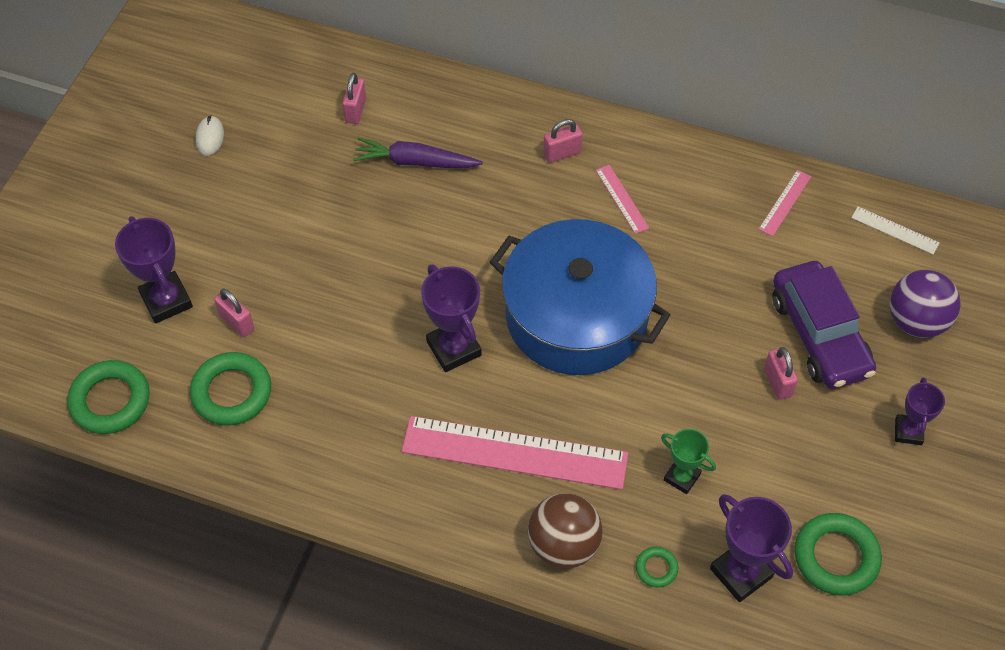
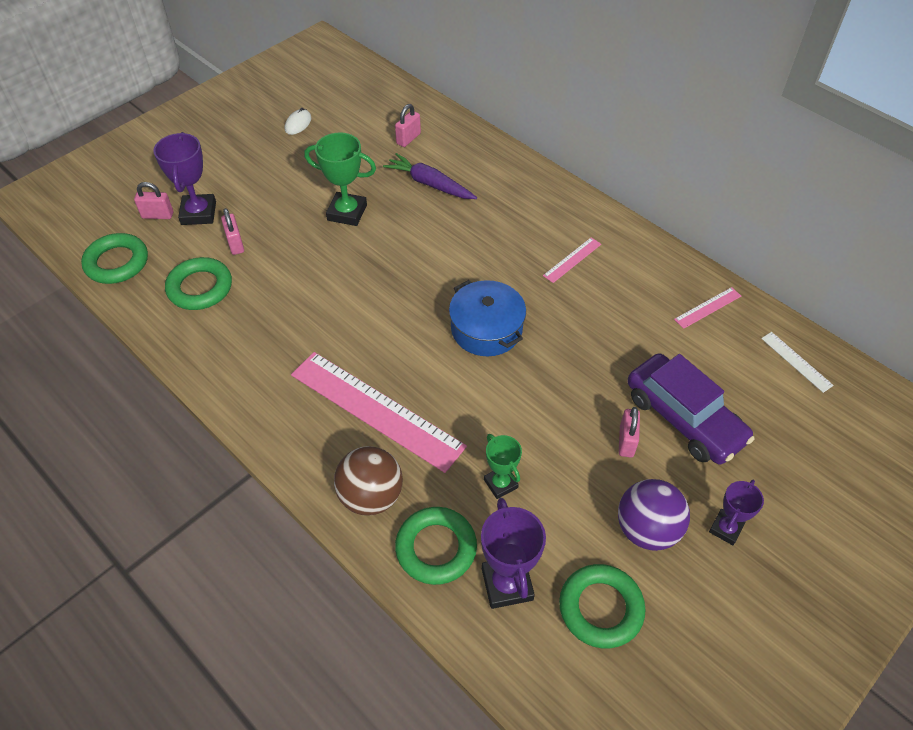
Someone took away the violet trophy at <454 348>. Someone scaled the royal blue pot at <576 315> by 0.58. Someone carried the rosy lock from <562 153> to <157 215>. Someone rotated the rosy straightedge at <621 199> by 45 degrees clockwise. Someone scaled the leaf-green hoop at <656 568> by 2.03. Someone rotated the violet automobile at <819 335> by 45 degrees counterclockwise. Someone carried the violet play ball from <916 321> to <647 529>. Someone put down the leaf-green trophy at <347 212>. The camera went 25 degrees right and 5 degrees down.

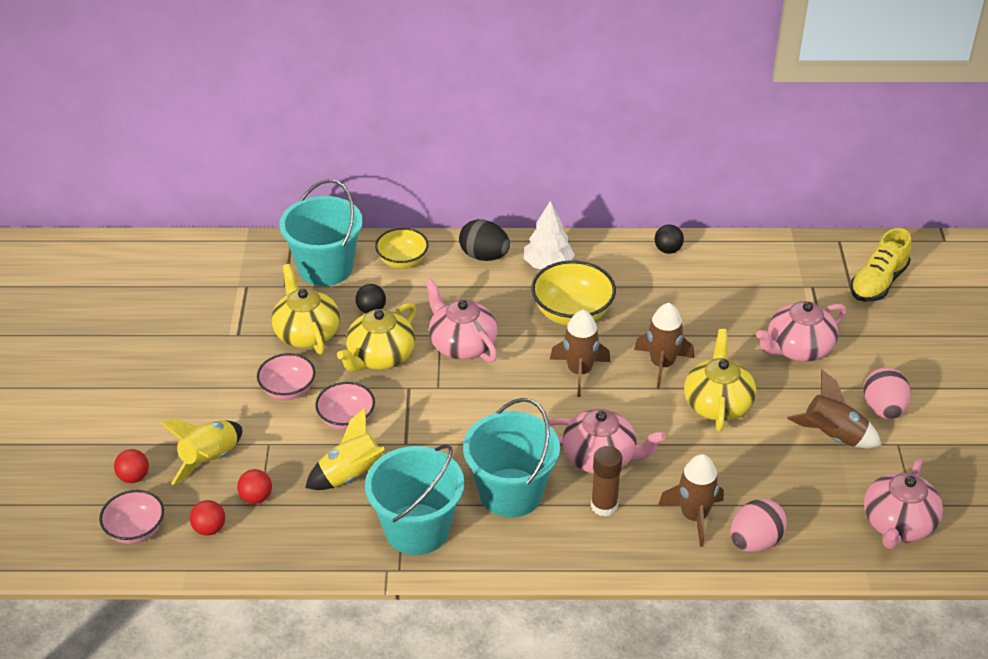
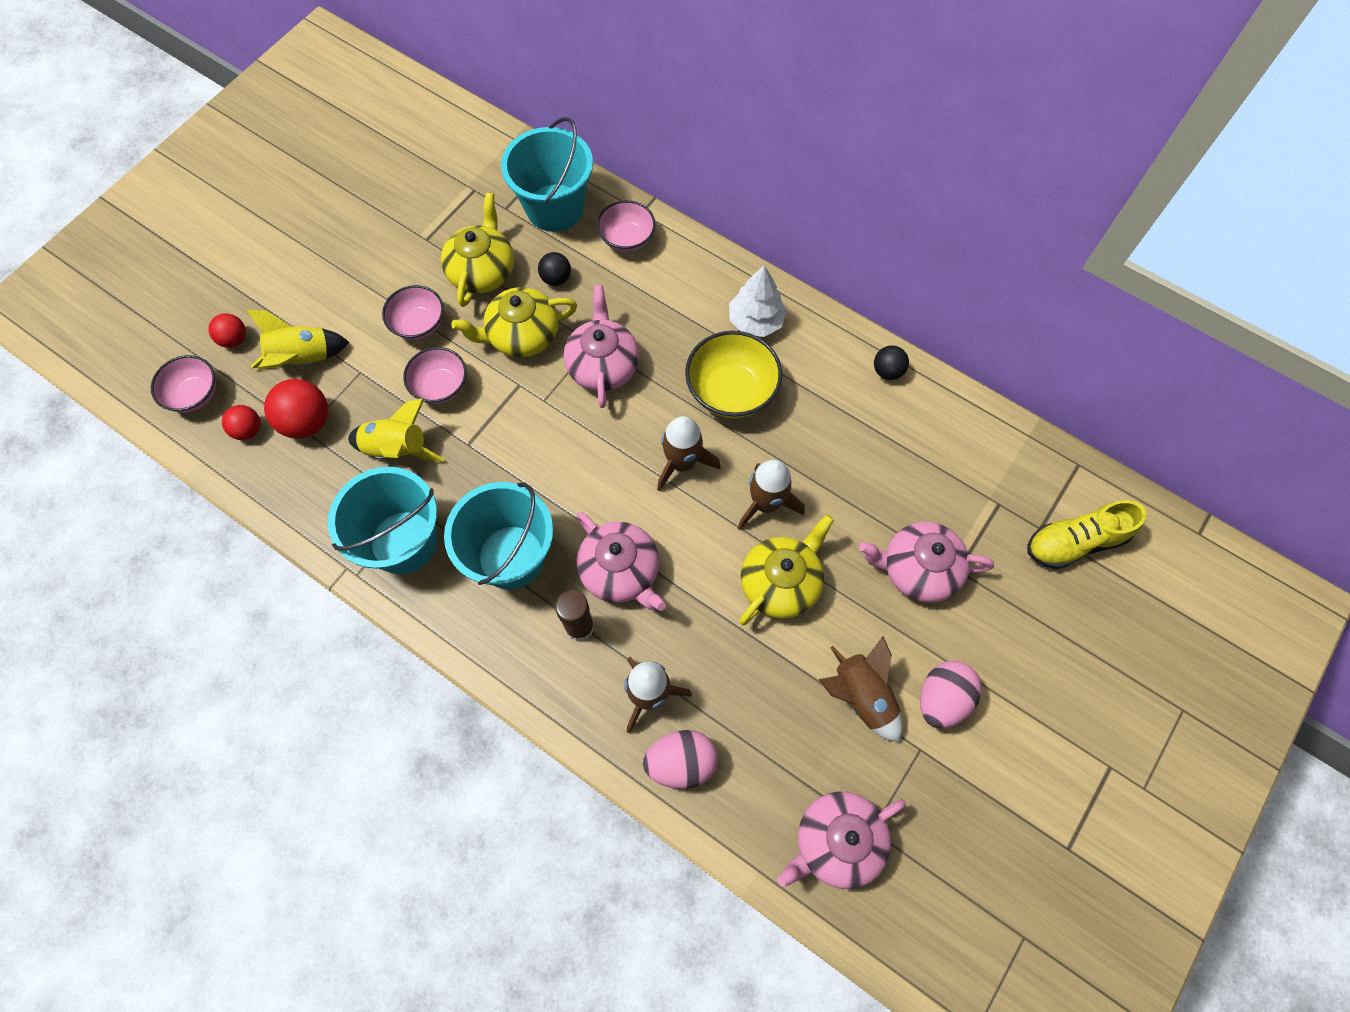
Someone scaled the red play ball at <256 497> by 1.68. Someone repainted the yellow deep dish at <402 261>, which became the rosy deep dish at <627 239>. Someone took away the jet-black egg shape at <484 256>. The camera went 35 degrees right and 25 degrees up.

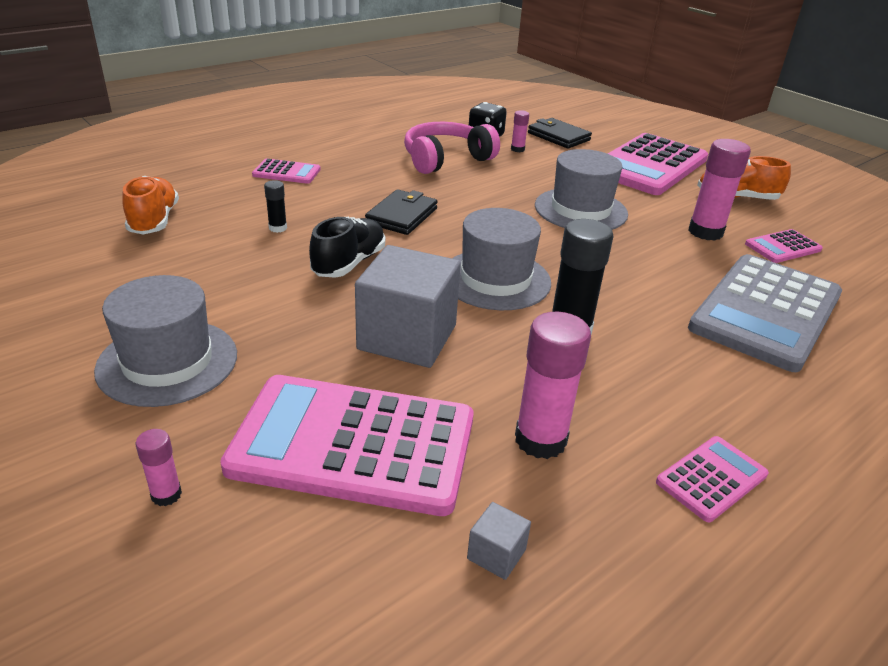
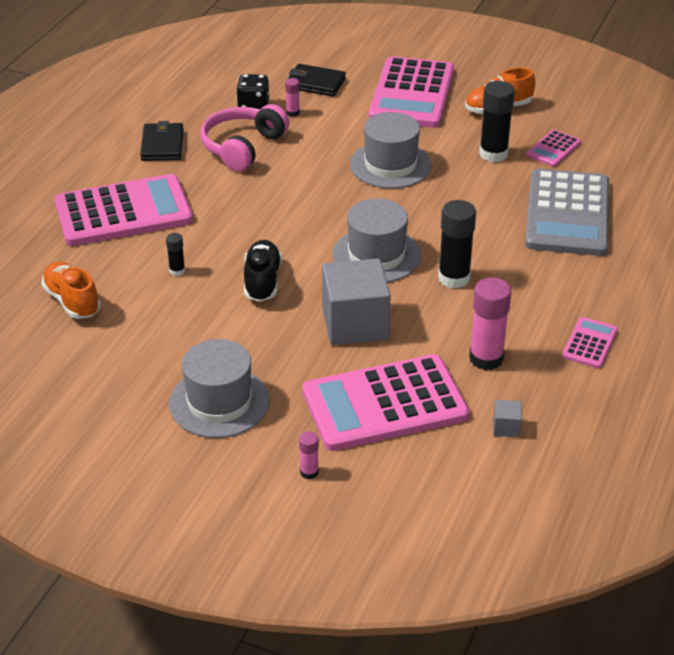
Someone scaled the rosy pocket calculator at <286 172> by 2.20. Someone carried the jet-black wallet from <402 216> to <162 145>. Someone repainted the rosy stick of glue at <705 232>, which became the jet-black stick of glue at <493 154>. The camera went 25 degrees left and 5 degrees up.

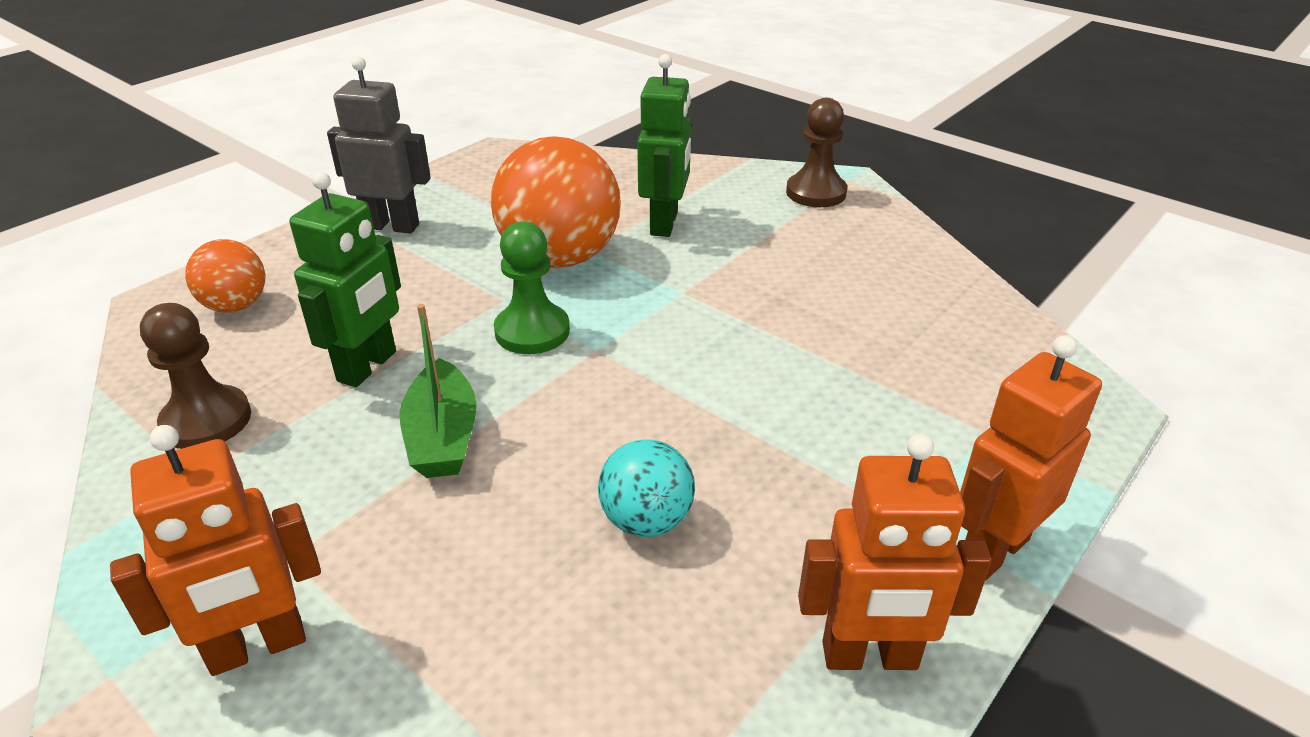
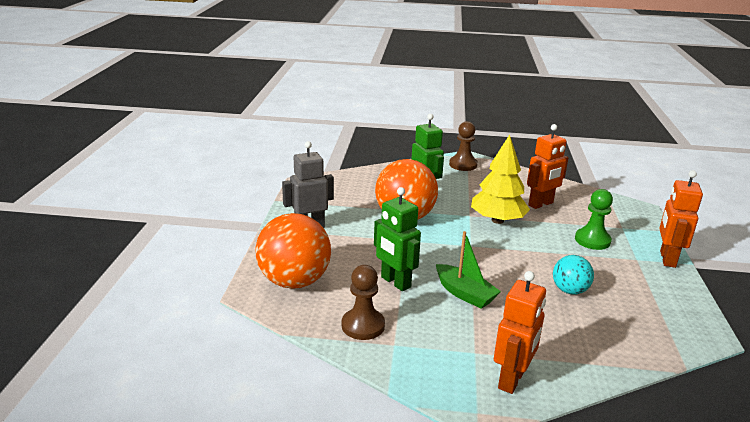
Someone scaled the bright orange play ball at <236 306> by 1.87. Someone rotated the leaf-green robot at <368 366> by 150 degrees clockwise. Someone carried the leaf-green game pawn from <532 331> to <592 240>. Someone carried the bright orange robot from <869 657> to <541 204>. Someone put down the yellow toy tree at <497 220>. The camera went 35 degrees left and 10 degrees down.

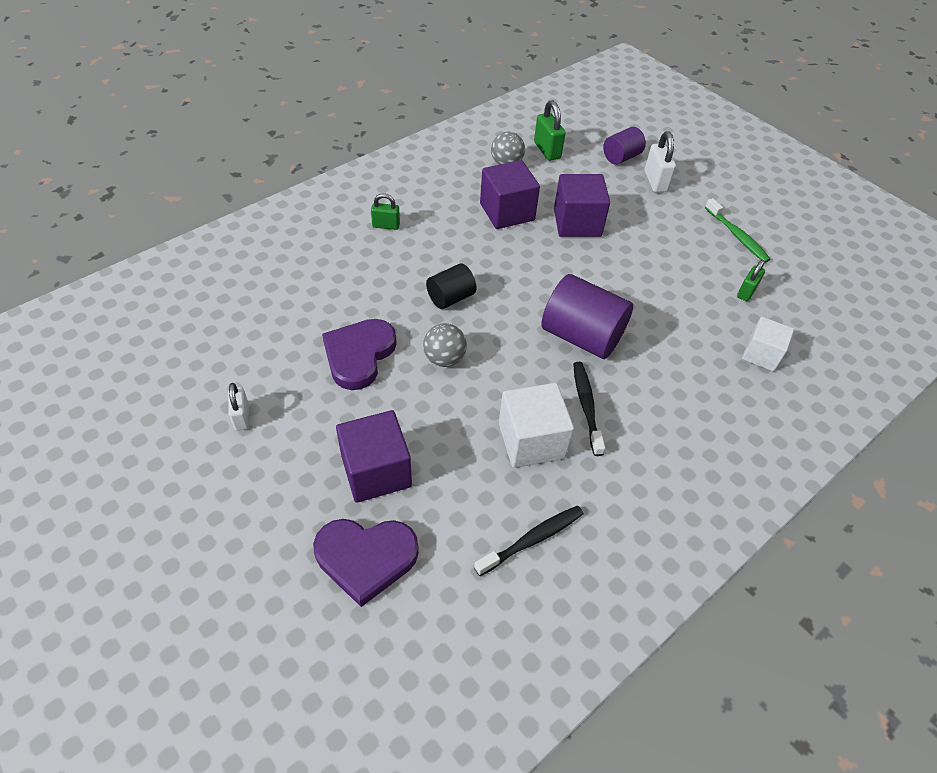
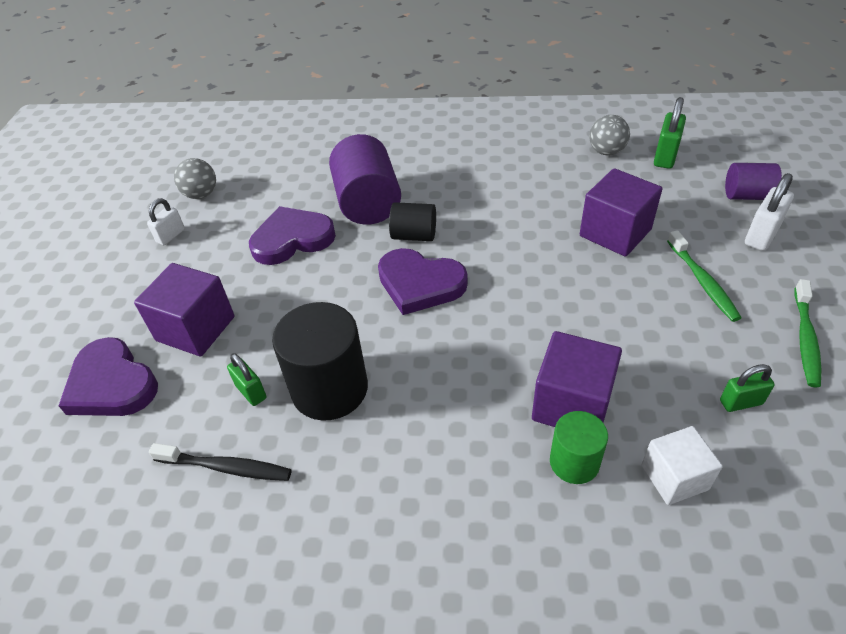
Someone carried the leaf-green lock from <386 225> to <251 392>. Someone carried the ash-grey play ball from <444 358> to <201 194>. Someone carried the violet cube from <507 212> to <571 404>. Someone swapped the pure white cube at <531 440> for the jet-black solid cylinder at <329 389>. Someone carried the violet solid cylinder from <582 336> to <368 203>. Someone took away the jet-black tooth brush at <586 407>. Someone put down the violet heart shape at <420 284>. Someone put down the leaf-green solid cylinder at <574 462>. Someone put down the leaf-green tooth brush at <702 281>. The camera went 50 degrees right and 5 degrees down.

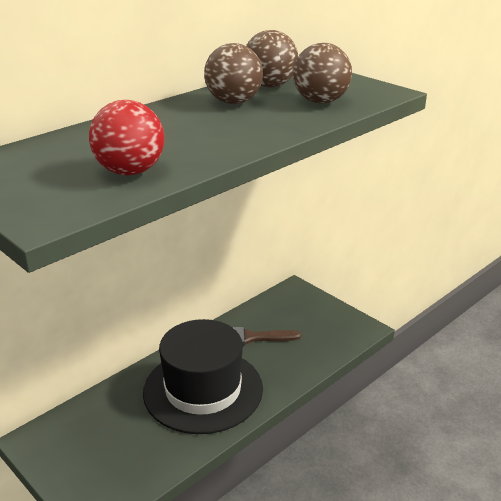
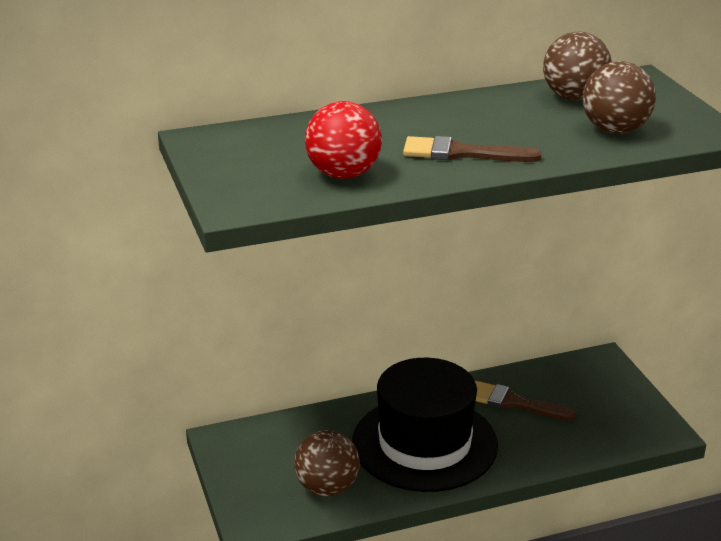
Someone carried the russet play ball from <233 102> to <327 488>. Someone put down the russet brush at <461 153>. The camera went 25 degrees right and 0 degrees up.

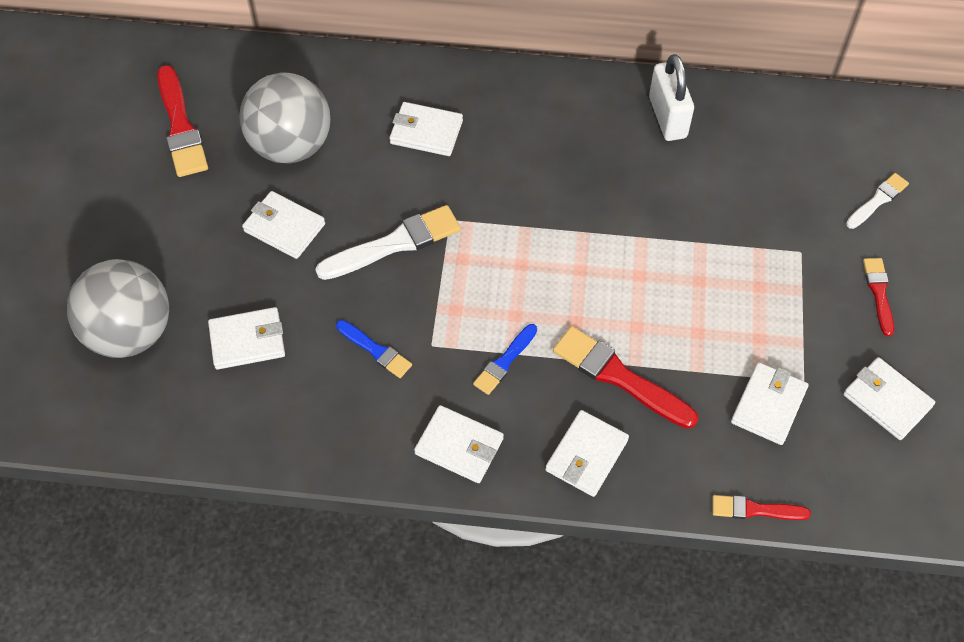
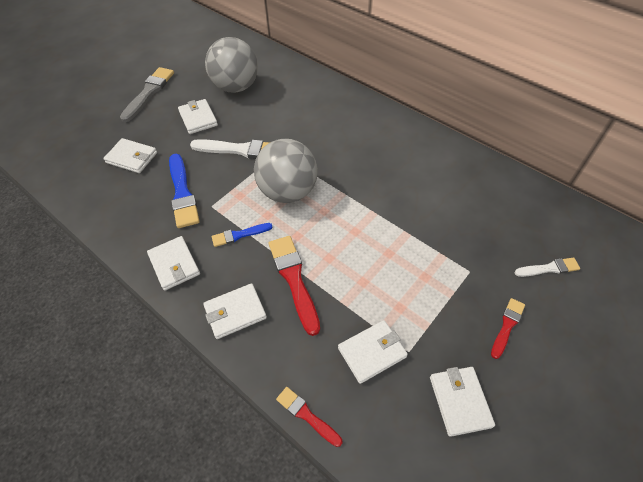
Someone carried the ash-grey play ball from <130 332> to <288 192>. Someone took away the red brush at <180 127>. Someone scaled the royal blue brush at <375 350> by 1.74. Someone took away the pure white wallet at <426 132>. Someone took away the pure white lock at <667 117>. Someone put down the ash-grey brush at <149 92>. The camera went 35 degrees right and 5 degrees down.

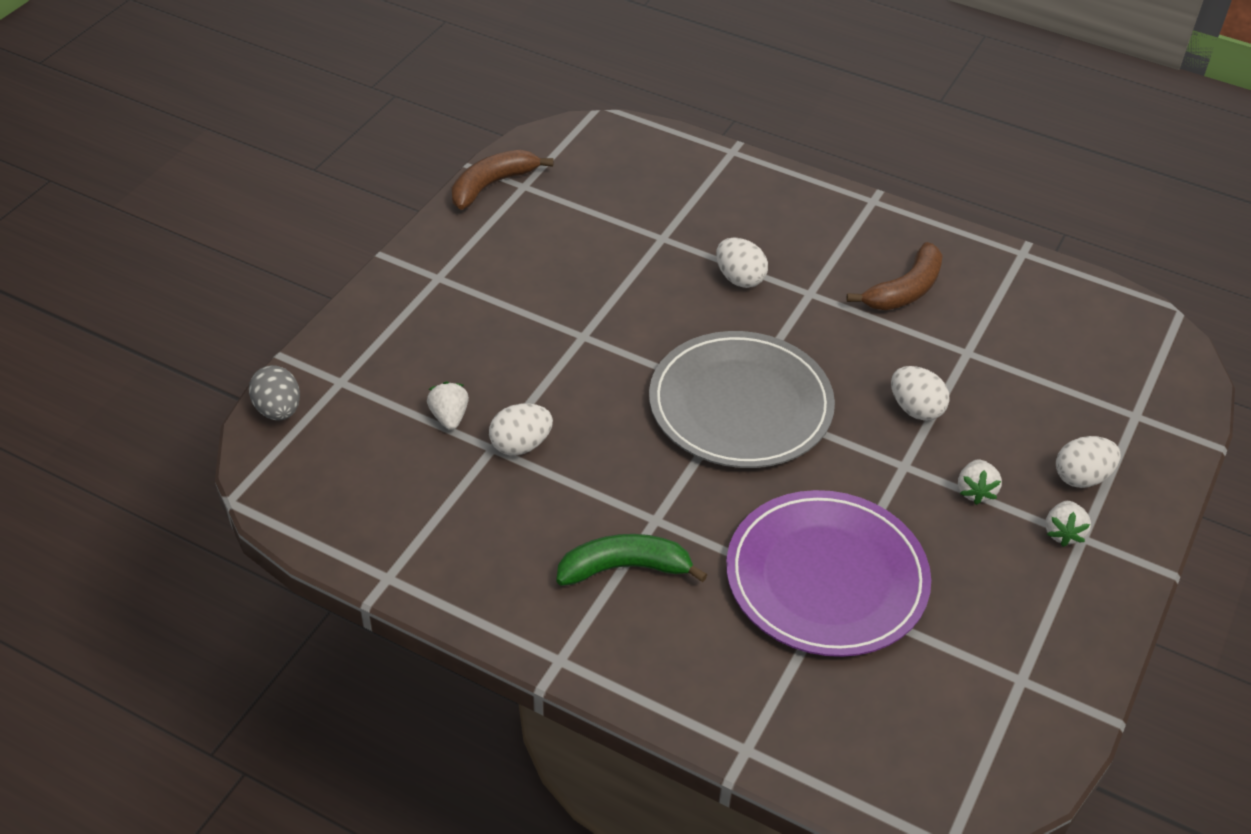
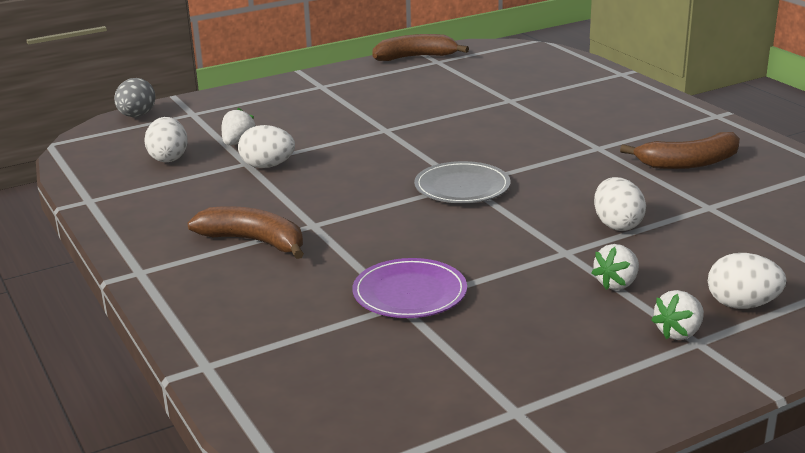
Someone repainted the leaf-green banana fruit at <625 568>, which became the russet banana fruit at <254 241>. Someone scaled the ash-grey dinner plate at <740 405> by 0.55. Someone carried the pure white egg shape from <739 278> to <168 158>. Someone scaled the violet dinner plate at <826 578> by 0.55. The camera went 35 degrees right and 20 degrees down.

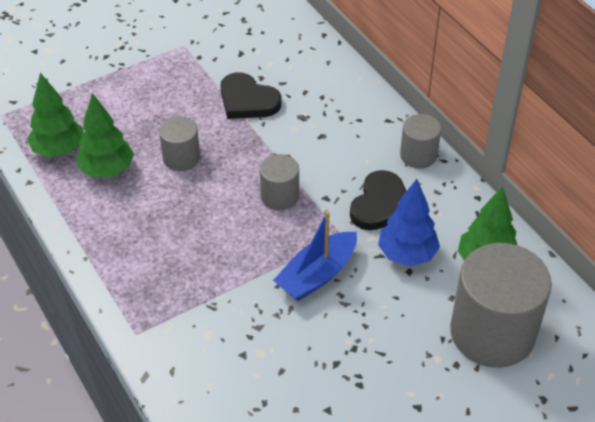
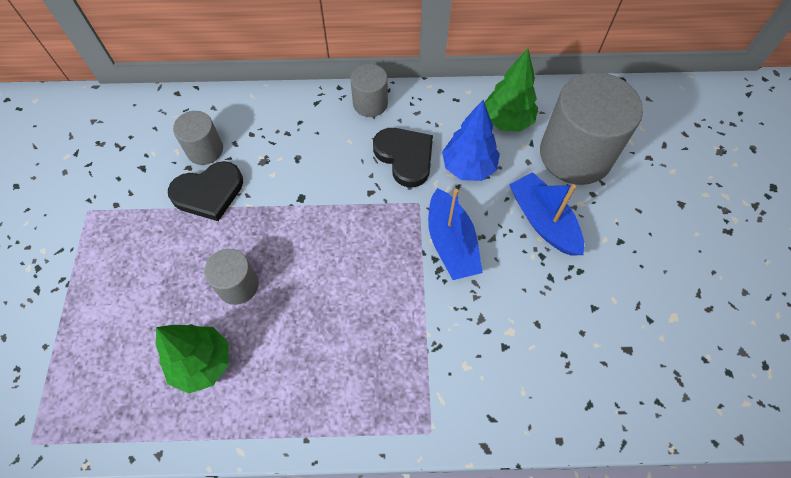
Someone took away the leaf-green toy tree at <59 150>. Someone carried the ash-grey solid cylinder from <279 196> to <205 150>. Someone put down the royal blue sailboat at <543 221>. The camera went 60 degrees left and 15 degrees up.

